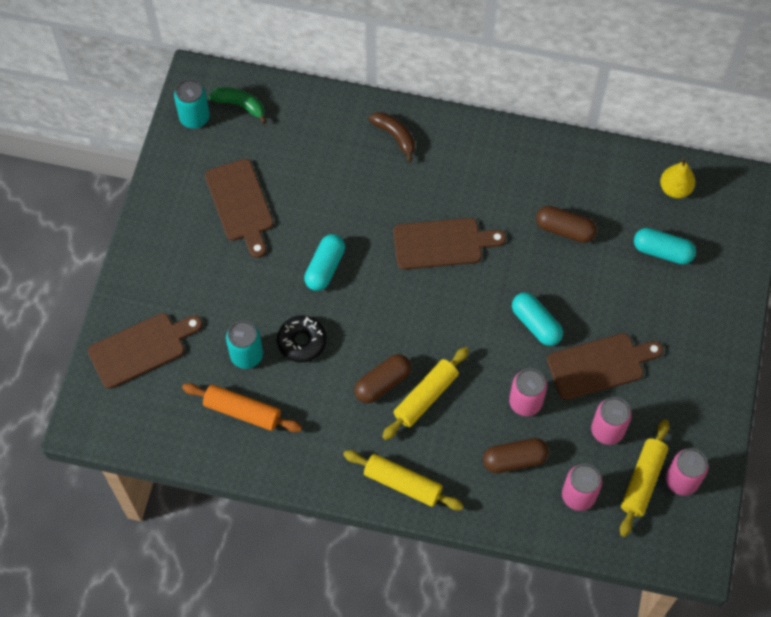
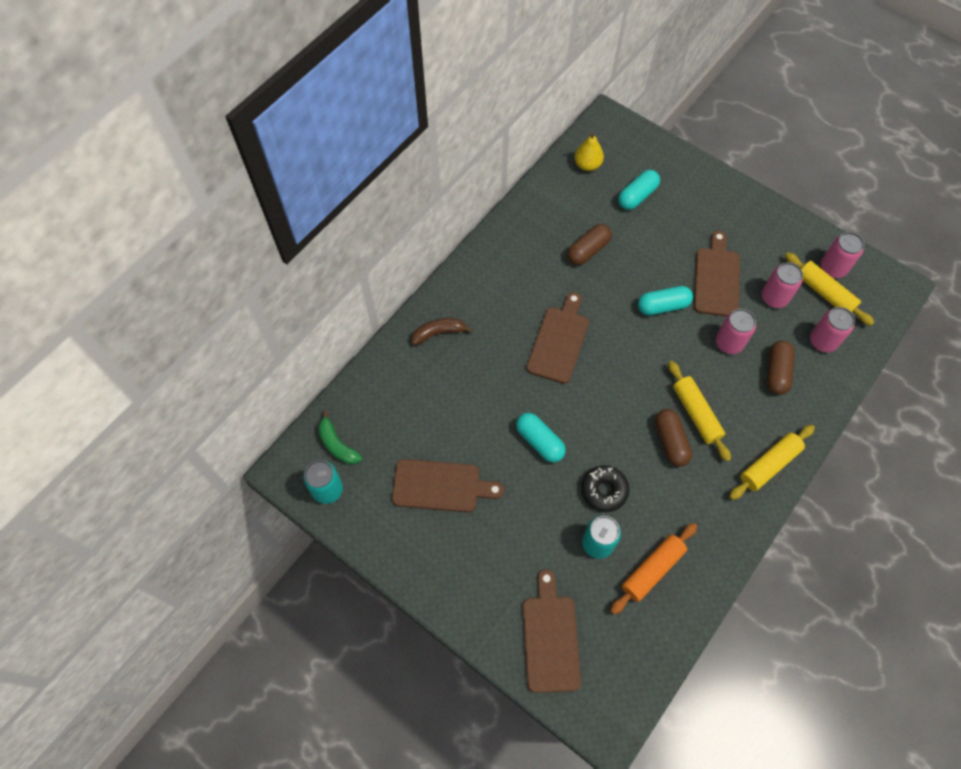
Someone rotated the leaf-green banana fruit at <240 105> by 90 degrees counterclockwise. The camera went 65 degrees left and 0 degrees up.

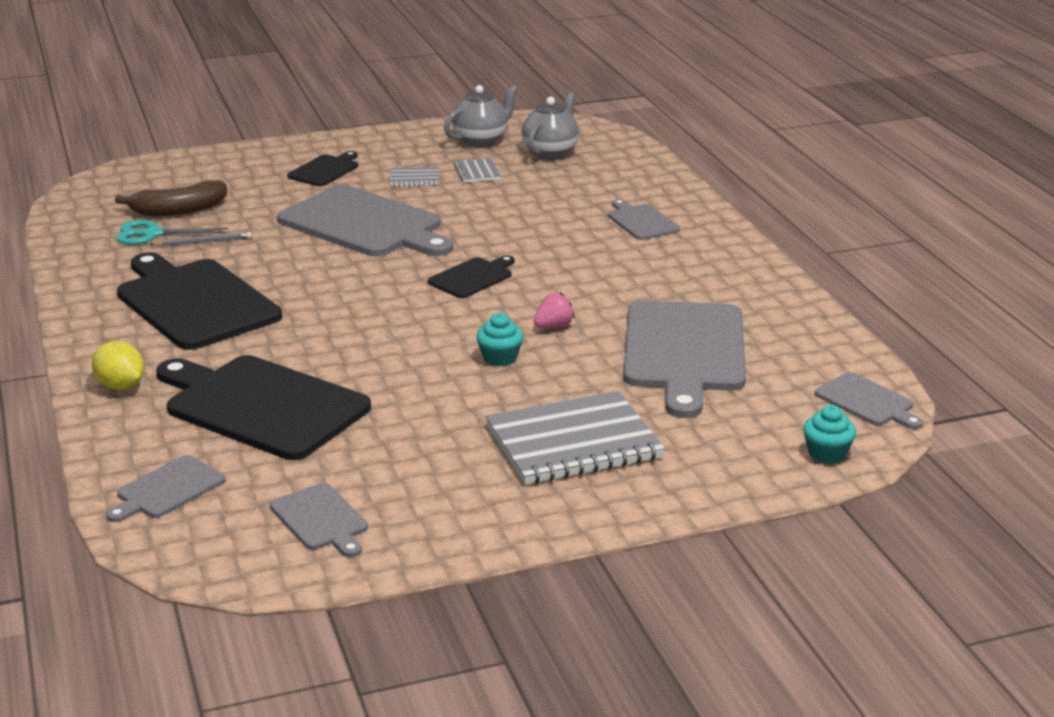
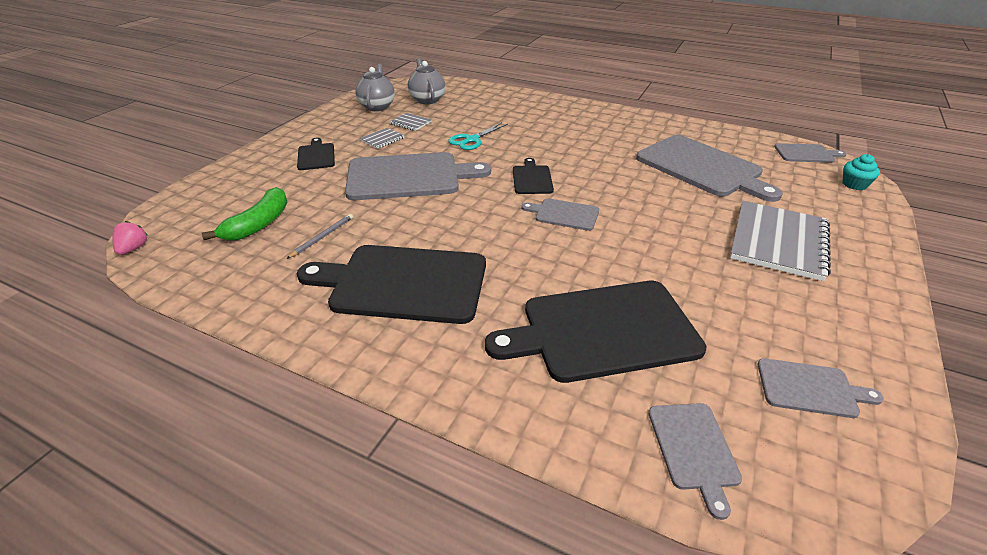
Someone took away the yellow toy lemon at <121 386>. Someone repainted the russet banana fruit at <178 210>, which became the leaf-green banana fruit at <259 224>. Someone carried the aqua scissors from <152 234> to <472 140>. Someone took away the aqua fairy cake at <500 358>. Someone carried the rosy toy strawberry from <553 326> to <133 249>. Someone carried the ash-grey chopping board from <641 221> to <564 214>. The camera went 45 degrees left and 10 degrees up.

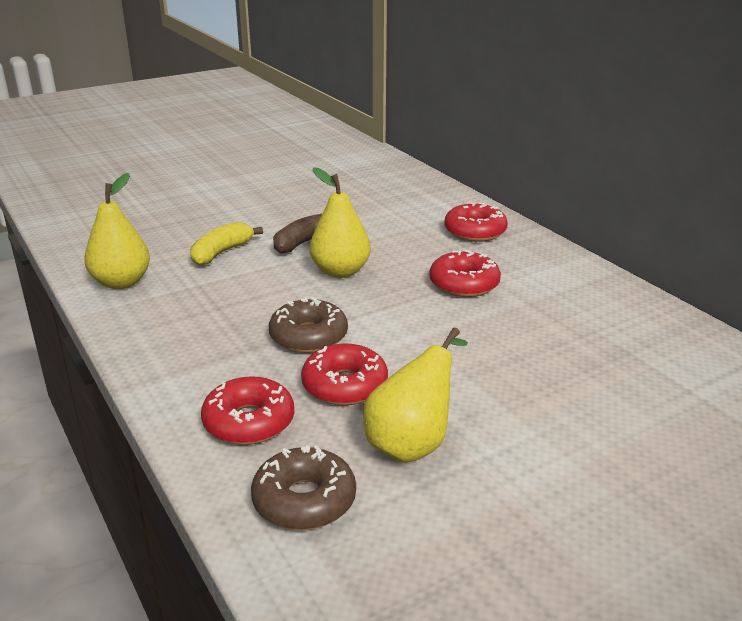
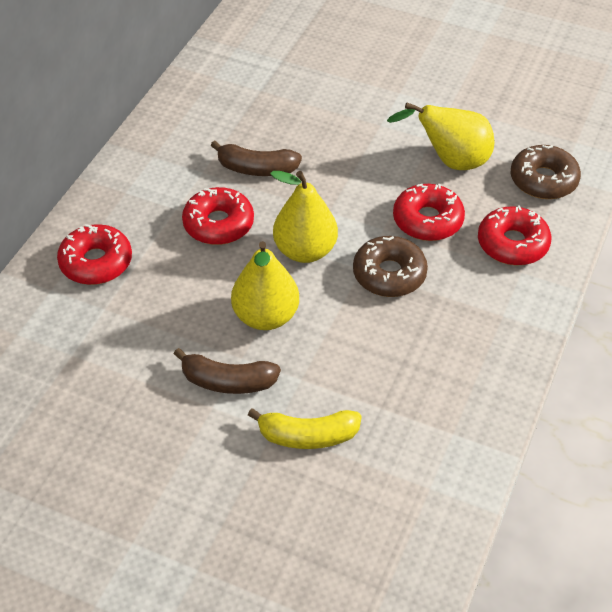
Someone carried the yellow pear from <121 282> to <305 251>. Someone put down the russet banana fruit at <256 169>. The camera went 125 degrees left and 20 degrees up.

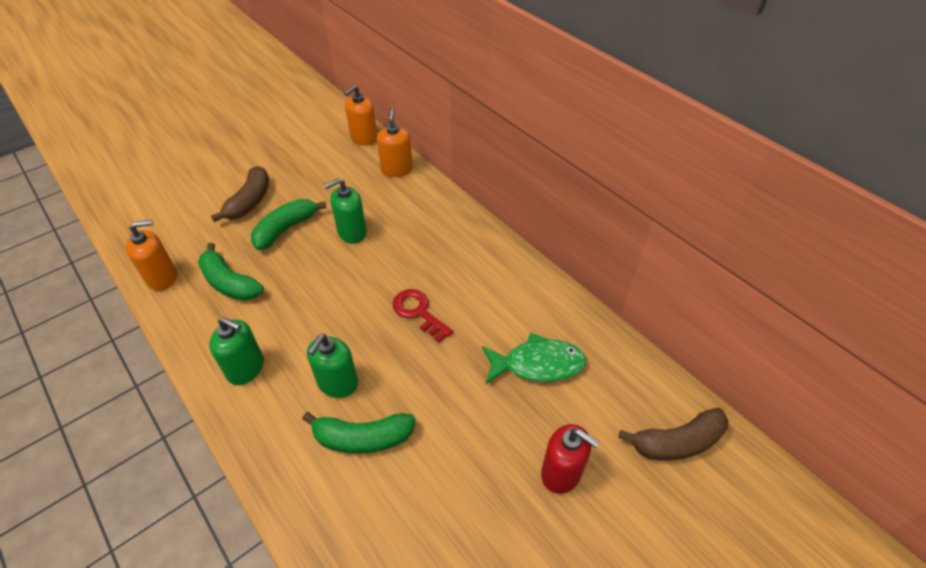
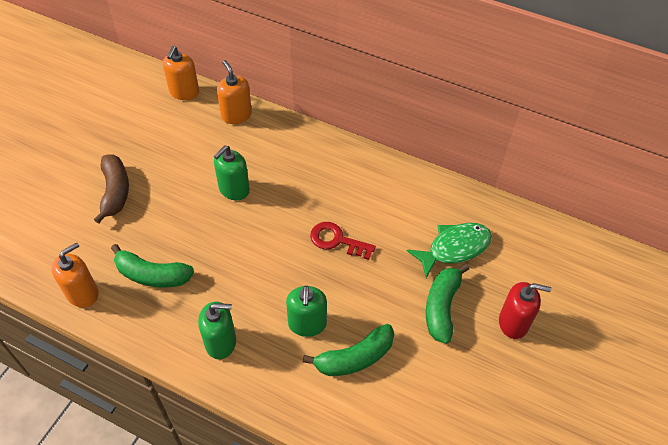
Someone carried the leaf-green banana fruit from <286 229> to <442 307>. Someone took away the russet banana fruit at <676 442>. The camera went 25 degrees left and 5 degrees up.

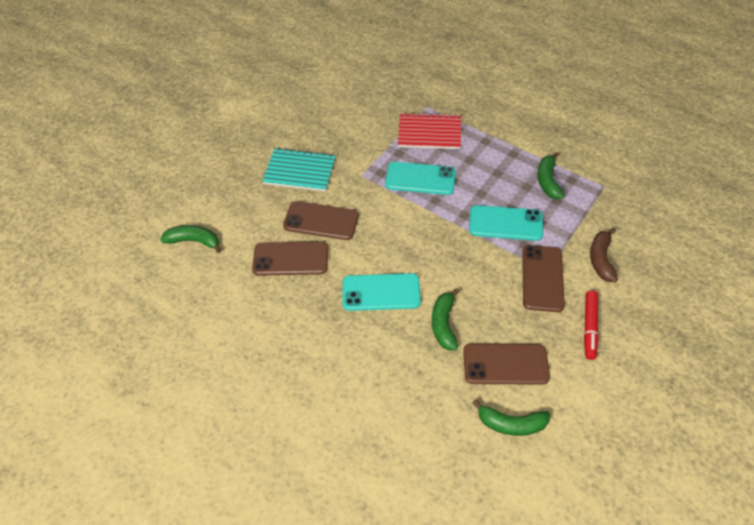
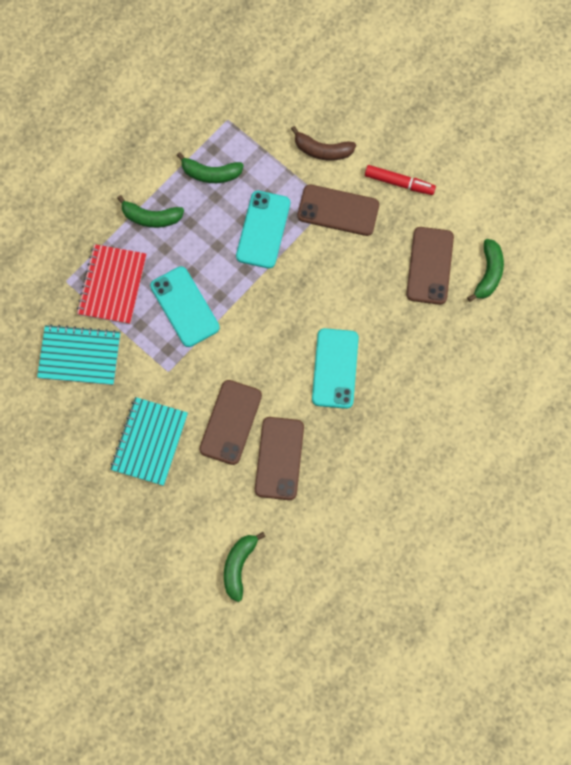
Someone rotated the aqua phone at <420 179> by 45 degrees counterclockwise. Someone carried the leaf-green banana fruit from <444 324> to <151 217>. Someone put down the aqua exercise book at <79 356>. The camera went 85 degrees left and 20 degrees up.

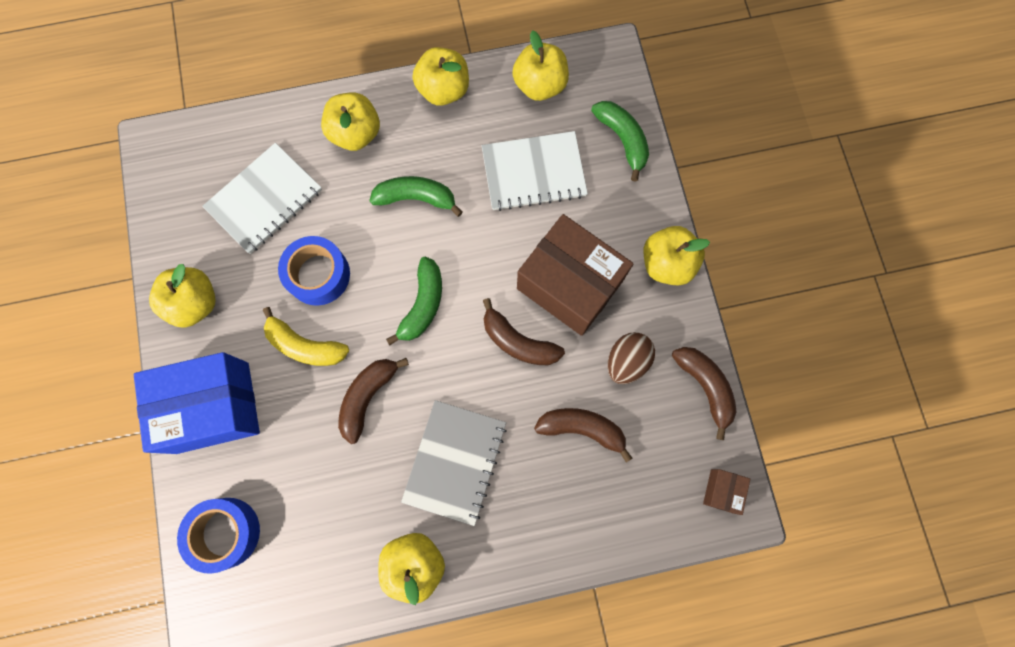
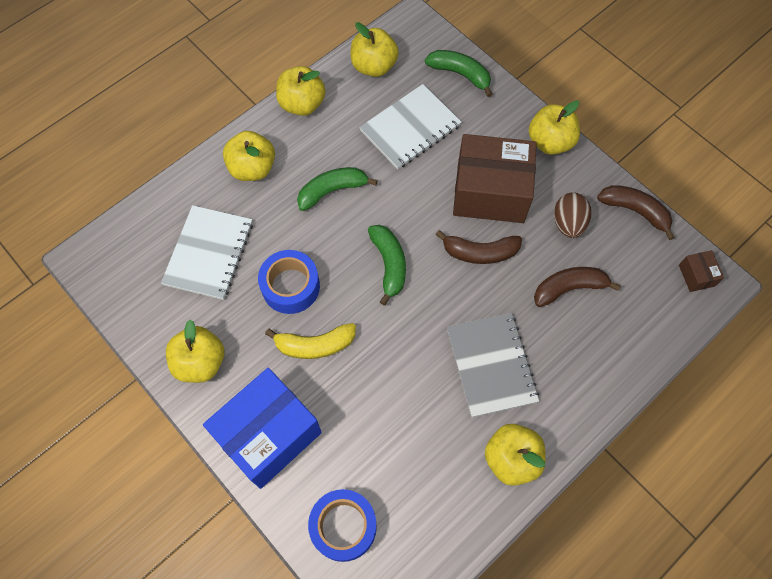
Someone took away the russet banana fruit at <368 397>. The camera went 30 degrees left and 10 degrees down.

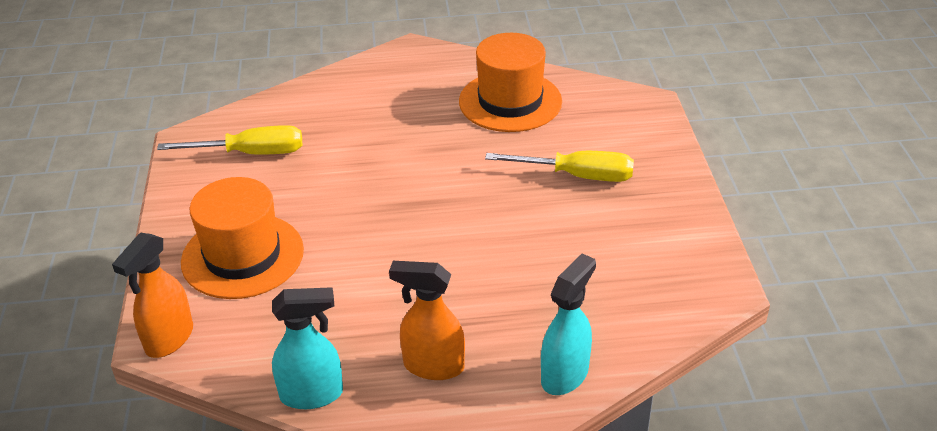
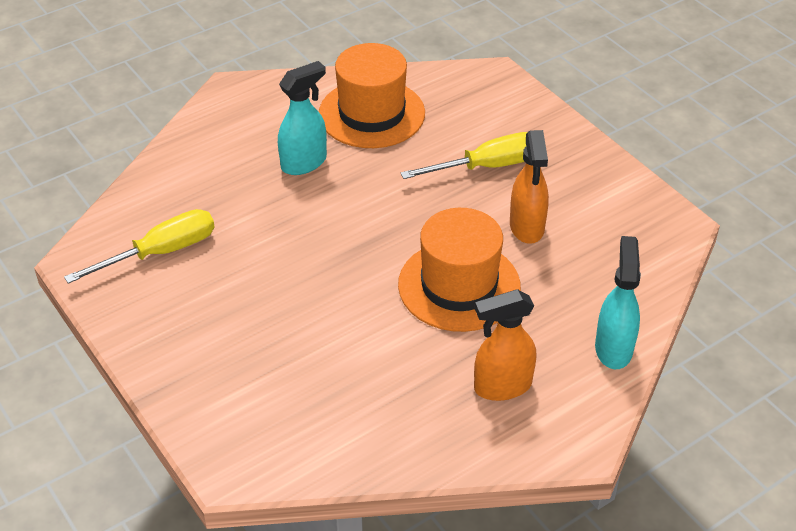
Someone carried the bright orange spray cleaner from <169 339> to <527 227>. Someone carried the bright orange tall hat from <242 256> to <459 286>. Someone carried the aqua spray cleaner from <312 394> to <304 163>. The camera went 30 degrees left and 5 degrees up.

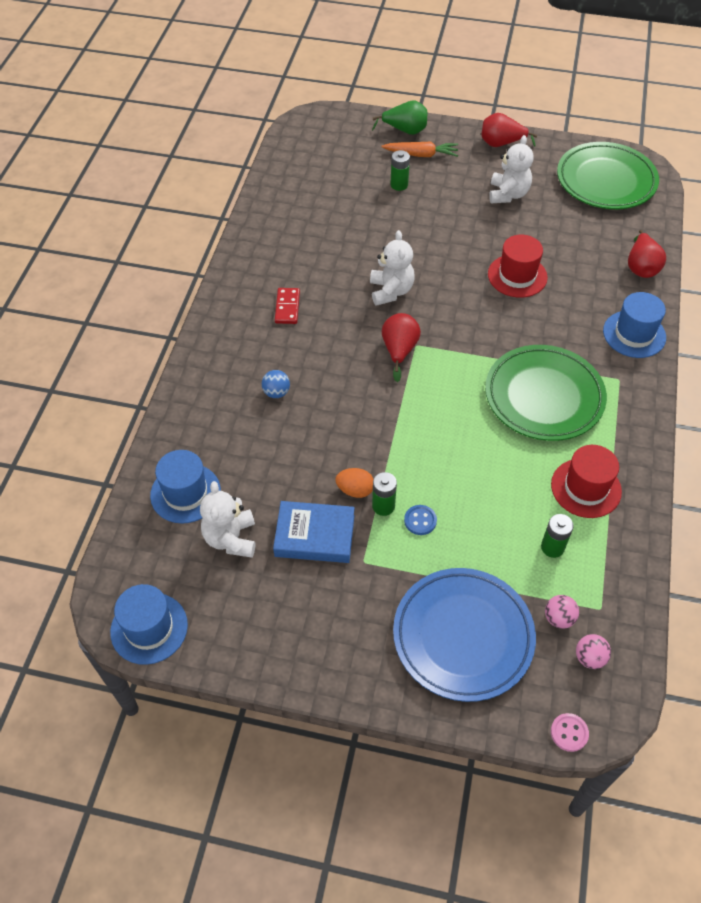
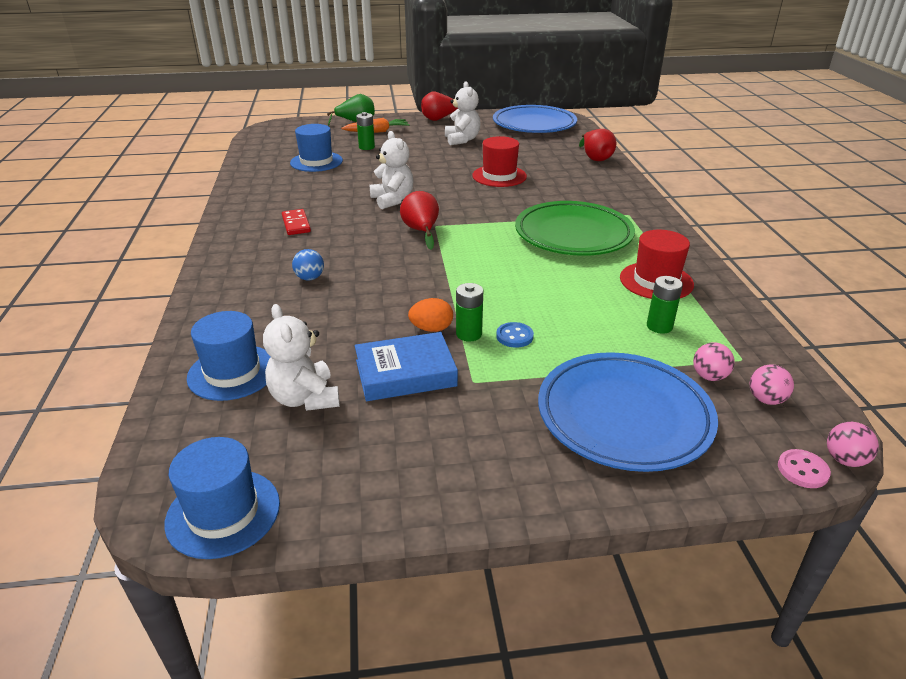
Someone repainted the leaf-green dinner plate at <606 181>, which became the royal blue dinner plate at <534 125>. Someone carried the royal blue tall hat from <634 334> to <316 162>. Someone put down the rosy play ball at <844 460>. The camera went 20 degrees left and 20 degrees down.

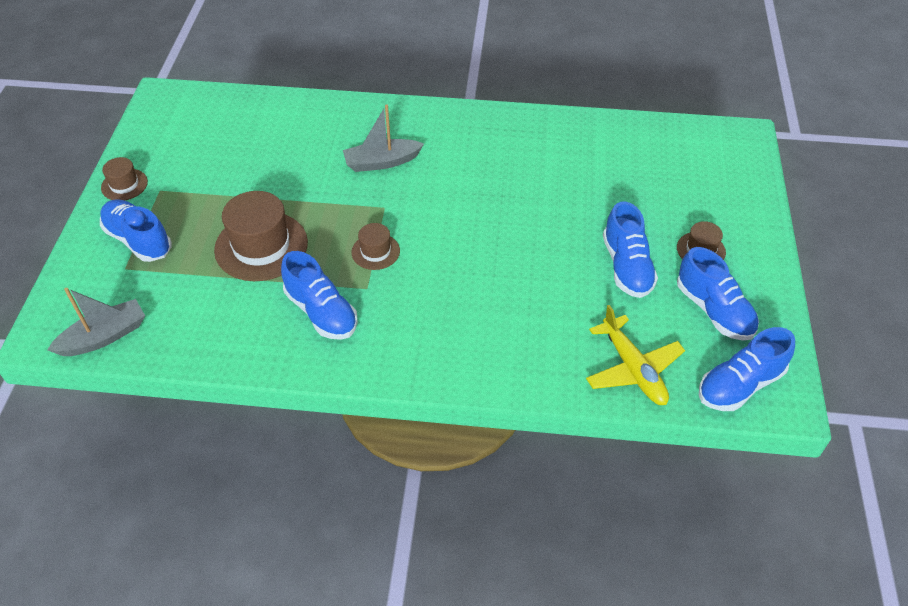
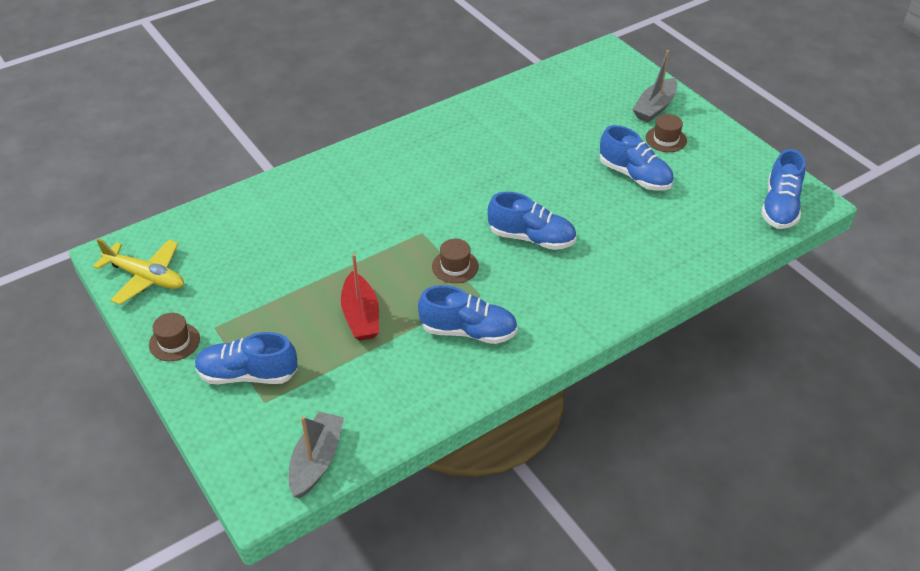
Someone swapped the russet tall hat at <261 246> for the red sailboat at <361 316>. Someone carried the ash-grey sailboat from <382 162> to <655 107>. Someone carried the yellow plane from <633 369> to <146 277>. Someone carried the royal blue shoe from <714 310> to <531 238>. The camera went 40 degrees left and 5 degrees down.

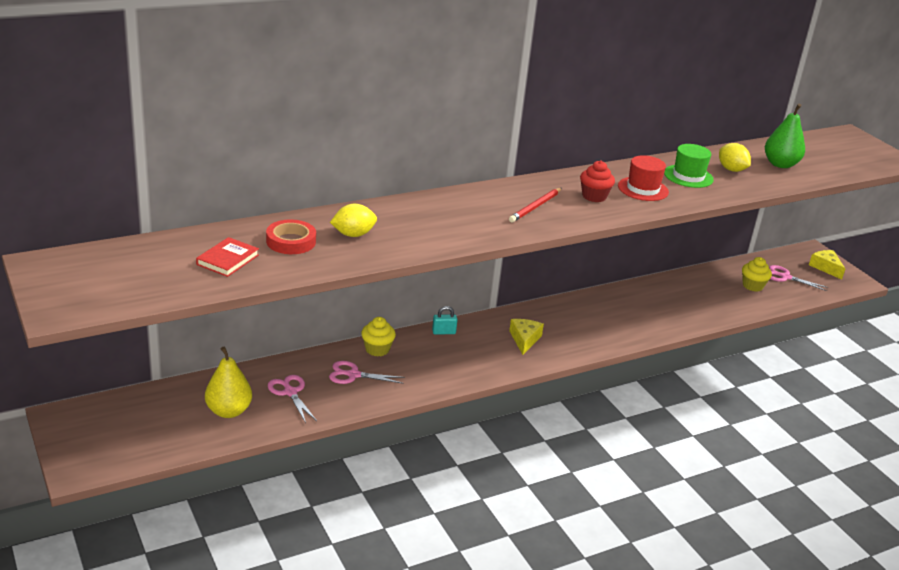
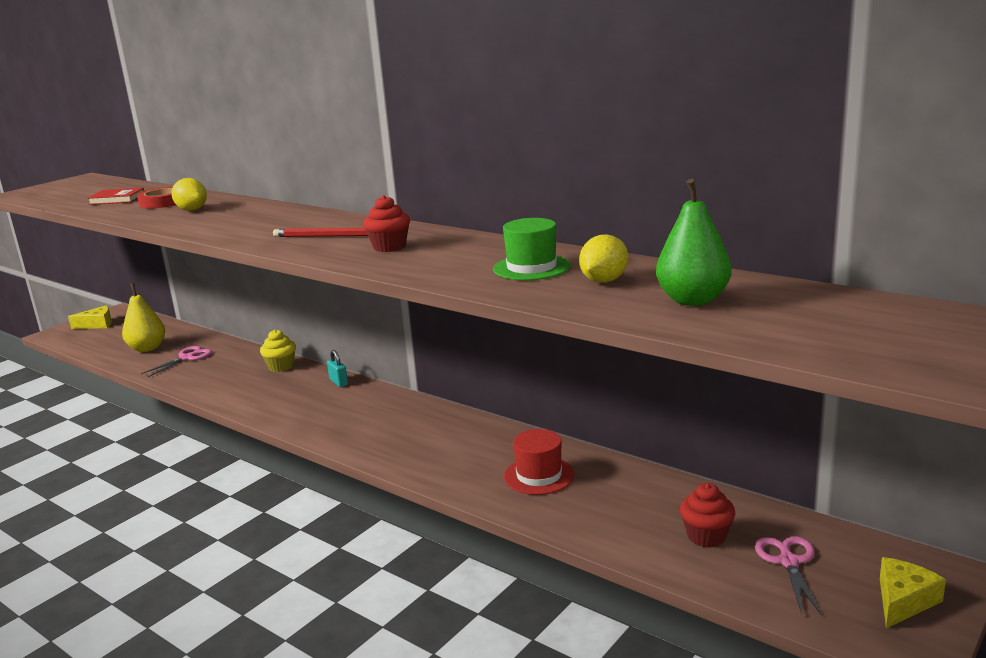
Someone took away the rosy scissors at <353 375>. Someone carried the yellow cheese wedge from <524 339> to <97 324>. Someone carried the red tall hat from <643 189> to <539 475>. Someone repainted the yellow fairy cake at <752 286>, which became the red fairy cake at <706 536>. The camera went 70 degrees right and 10 degrees down.

